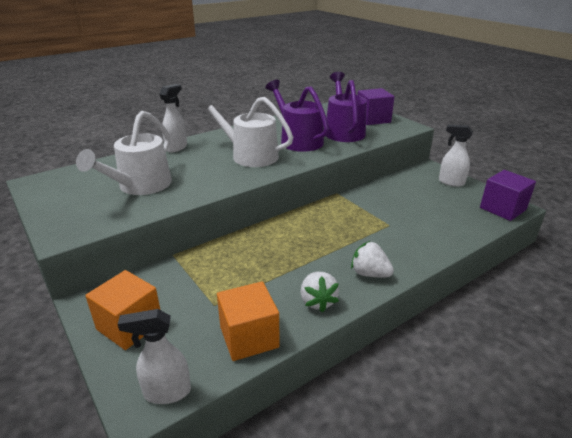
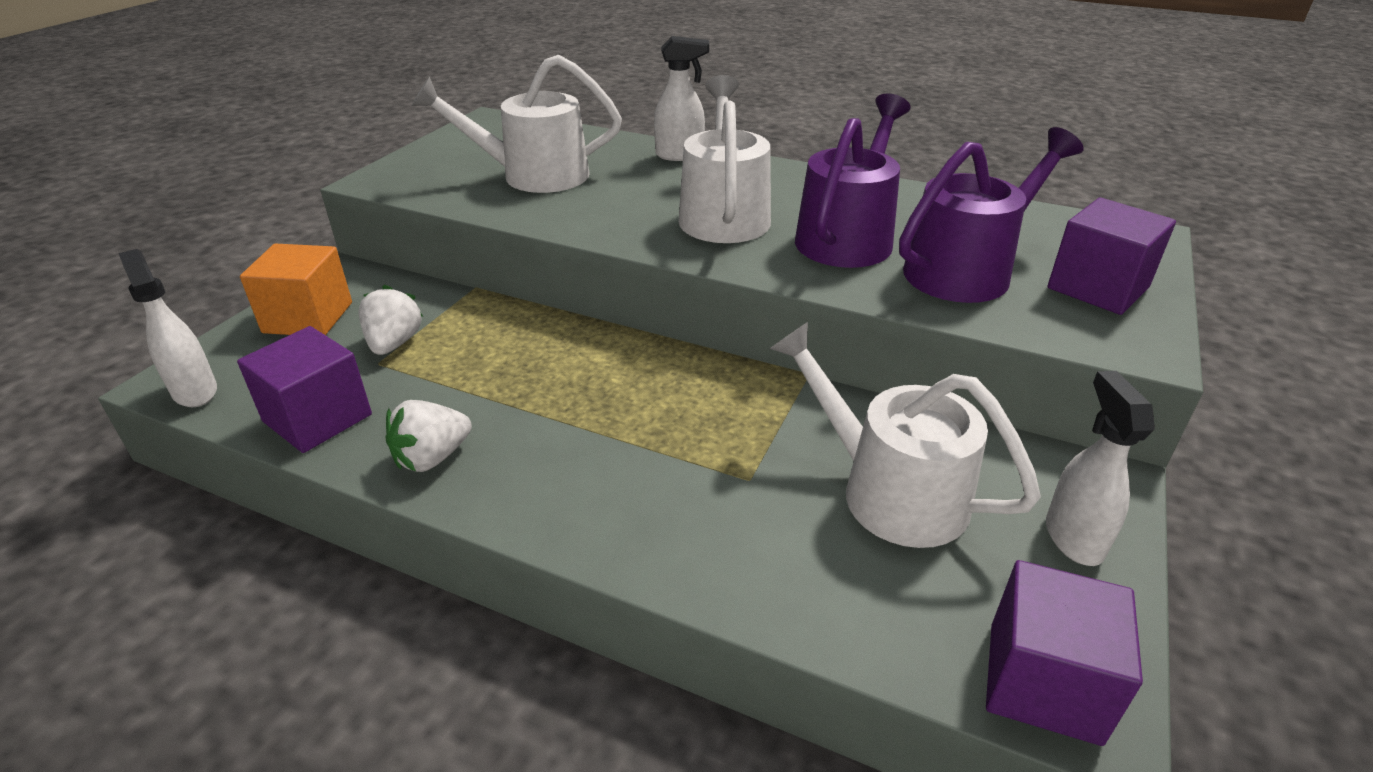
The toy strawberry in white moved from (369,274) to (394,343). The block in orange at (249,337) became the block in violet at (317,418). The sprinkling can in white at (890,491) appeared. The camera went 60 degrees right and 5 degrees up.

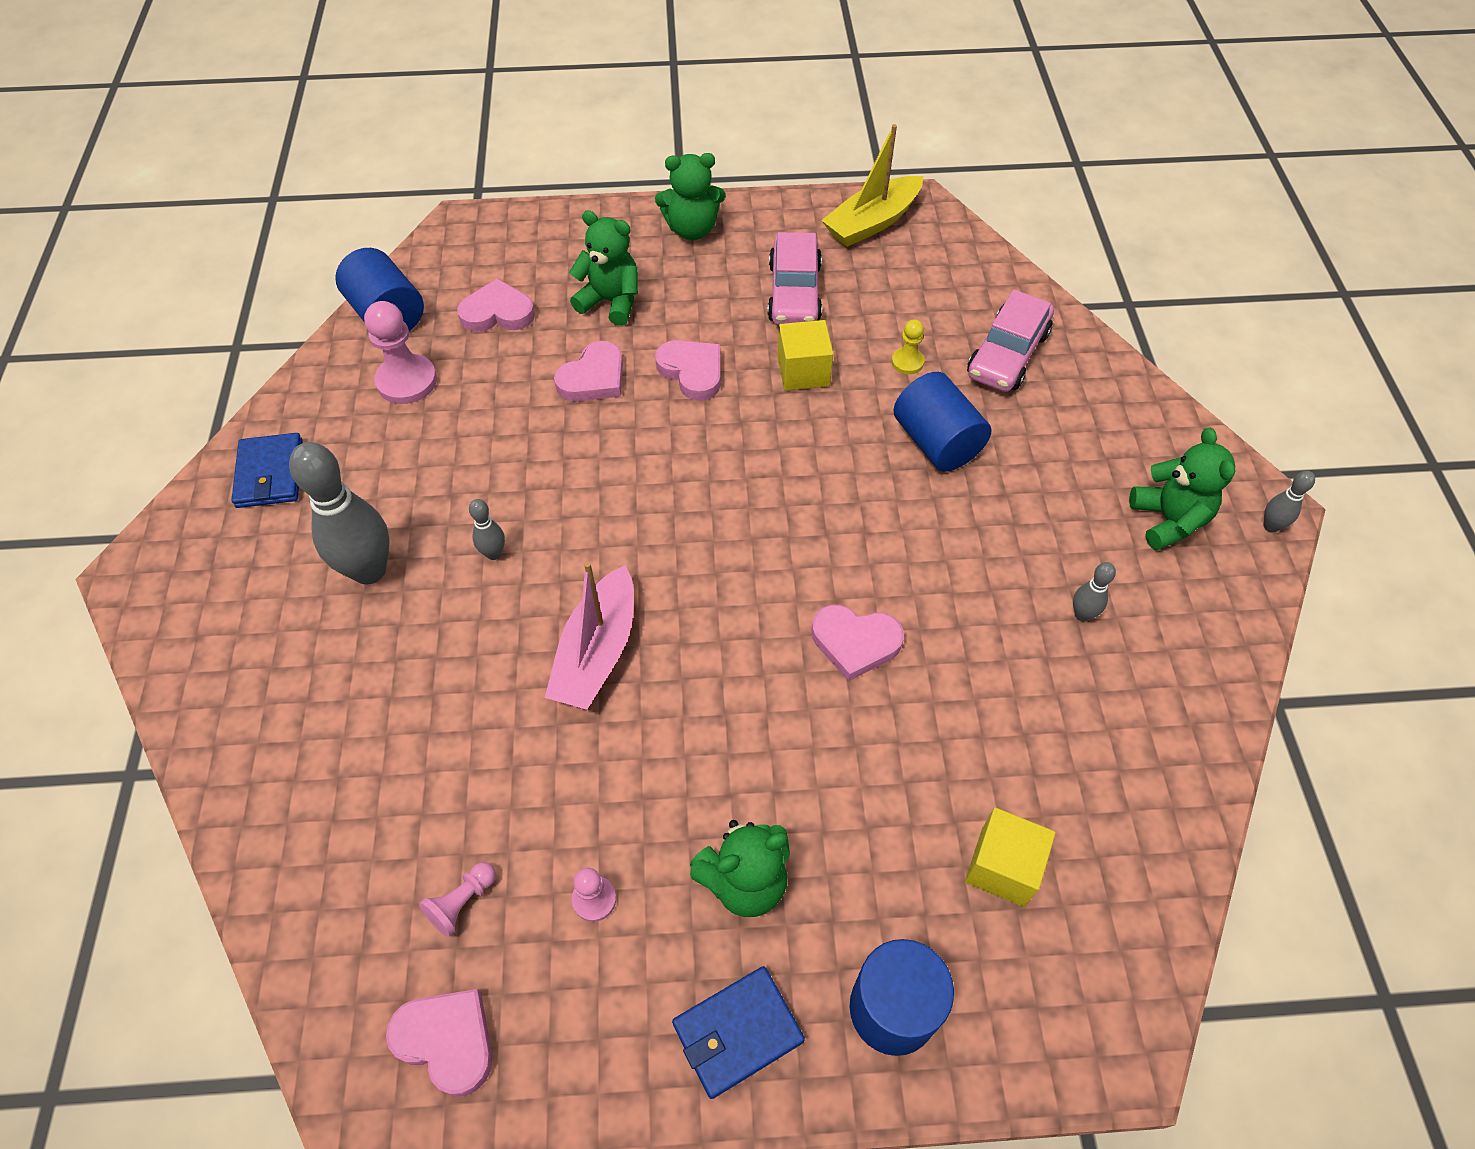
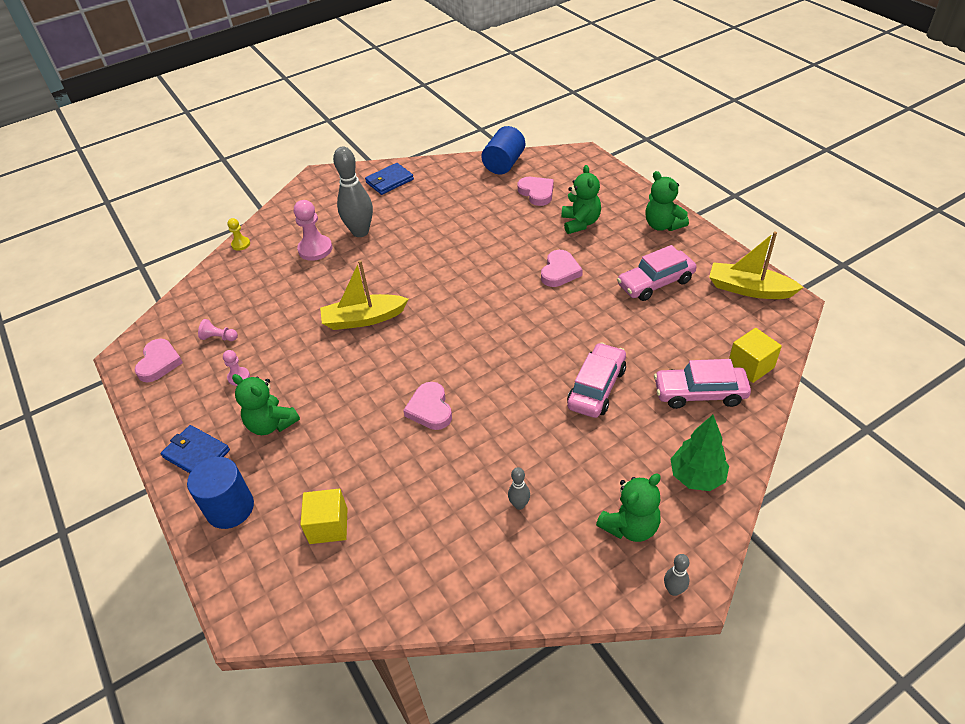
The game pawn in rose-pink moved from (407,381) to (315,249). The game pawn in golden moved from (907,362) to (241,244). The block in golden moved from (803,371) to (751,366). The heart in rose-pink at (593,378) disappeared. The solid cylinder in cobalt at (936,442) was replaced by the car in rose-pink at (596,388). The bowling pin in grey at (494,553) disappeared. The boat in rose-pink at (597,652) became the boat in golden at (364,319). The toy tree in emerald at (696,477) appeared. The camera went 65 degrees right and 10 degrees down.

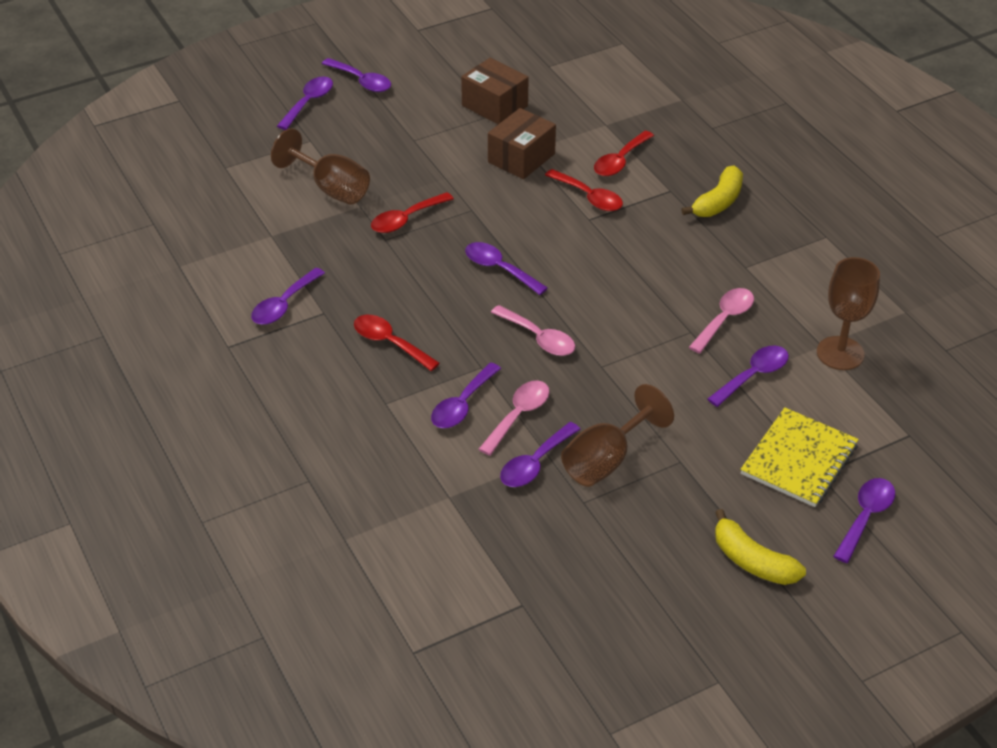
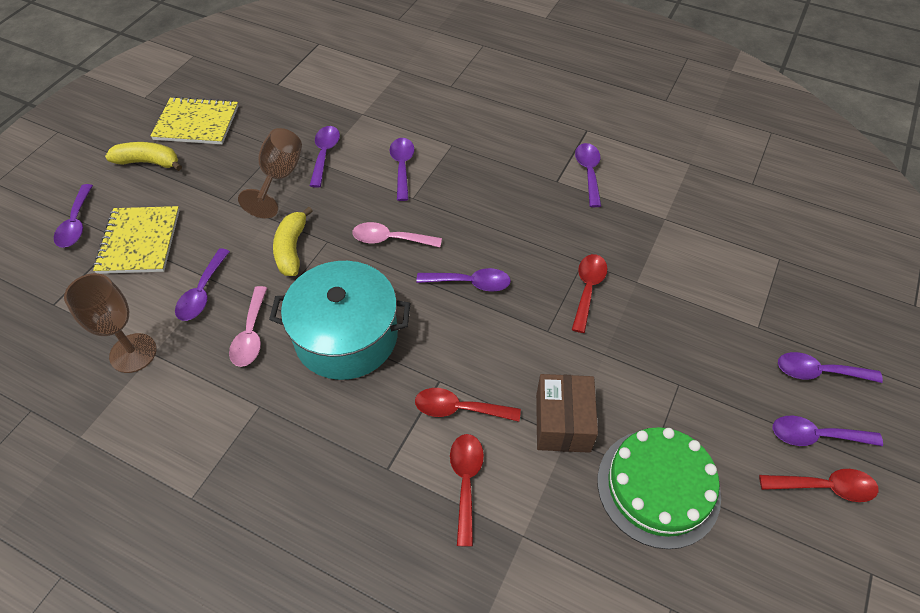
The parcel in russet at (495,106) was replaced by the layer cake in emerald at (658,487). The spoon in violet at (308,103) turned 105 degrees clockwise. The wine glass in russet at (331,188) disappeared. The toy banana in golden moved from (718,202) to (292,249). The spoon in red moved from (390,343) to (824,487). The spoon in rose-pink at (518,416) disappeared. The exercise book in golden at (197,123) appeared. The pot in aqua at (346,336) appeared. The camera went 145 degrees right and 10 degrees up.

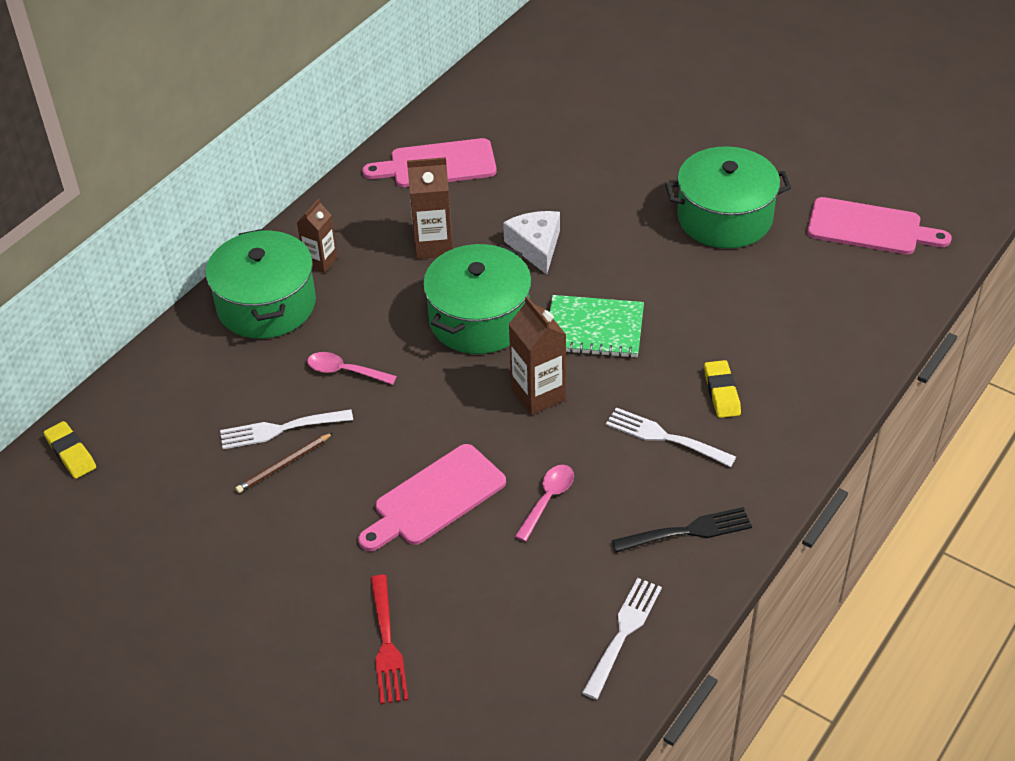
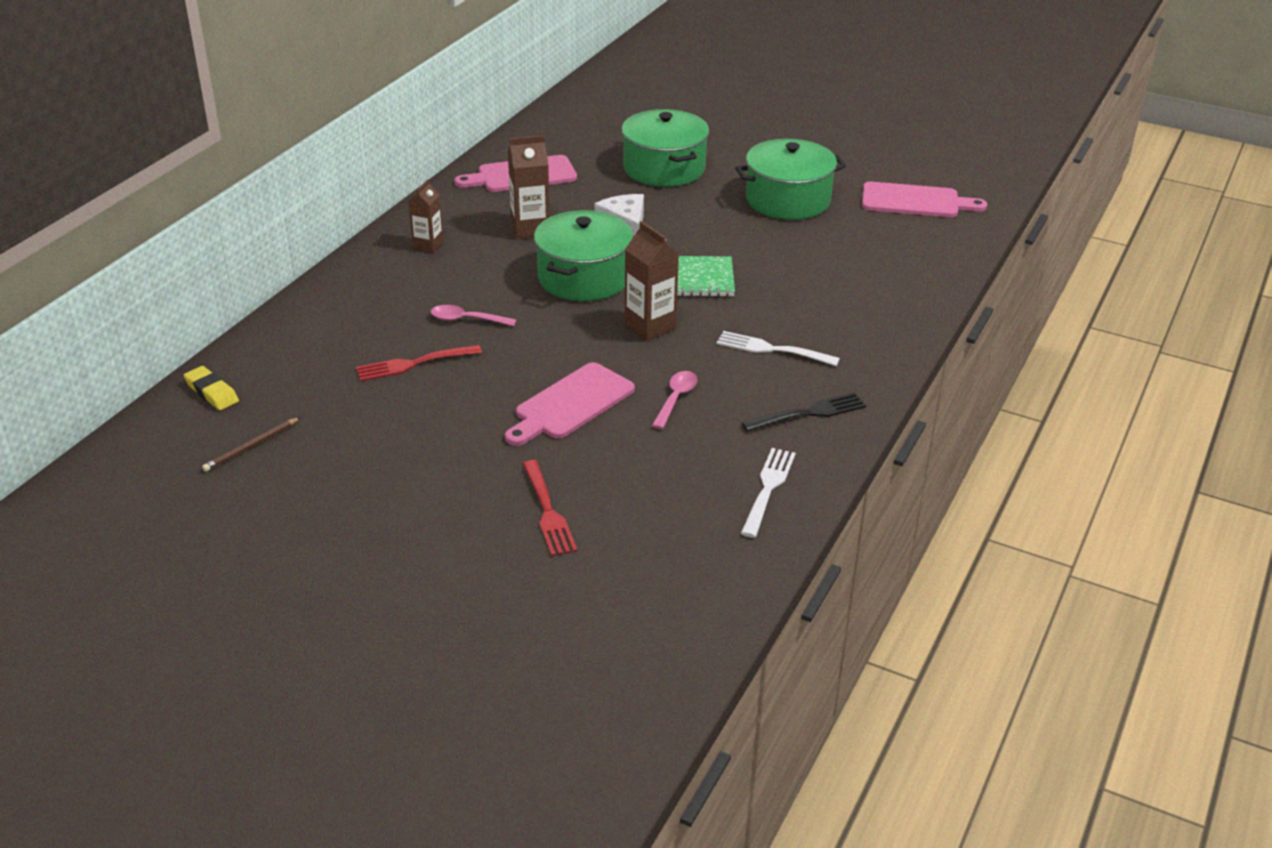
The pot in emerald moved from (266,304) to (664,168). The pencil eraser in golden at (721,392) disappeared. The dinner fork in white at (281,429) became the dinner fork in red at (414,363). The lead pencil in russet moved from (284,465) to (251,446). The camera went 10 degrees left and 10 degrees down.

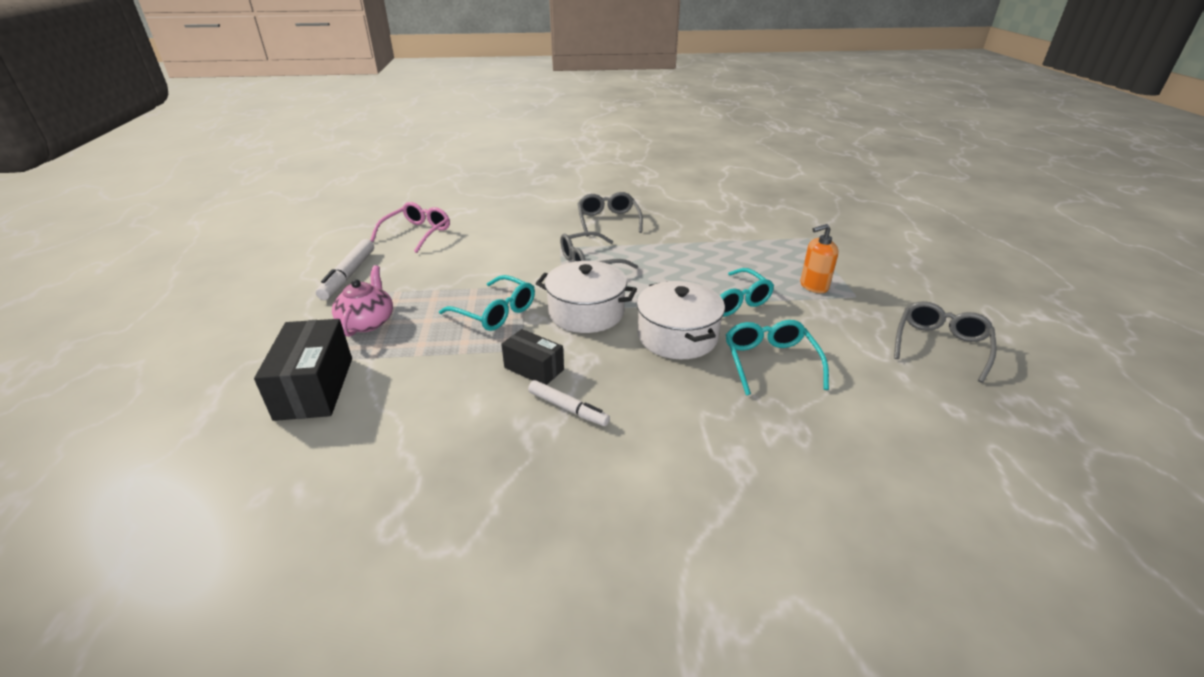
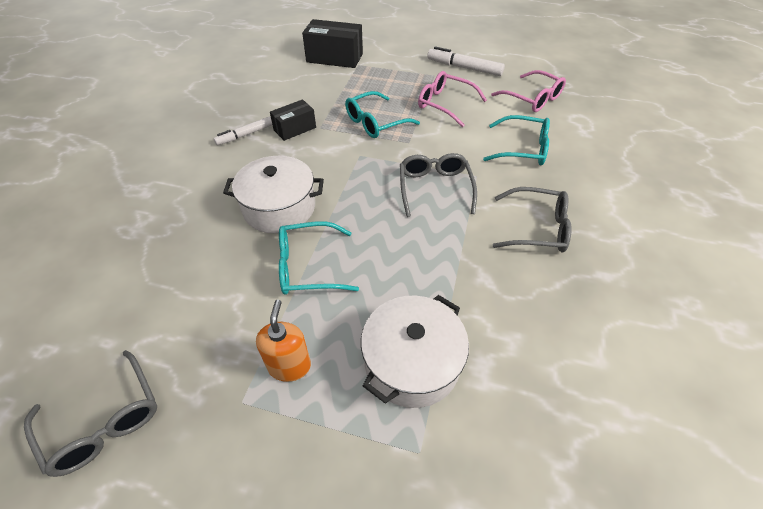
The pot in white moved from (586,312) to (412,362). The teapot in rose-pink at (367,322) disappeared. The glasses in aqua moved from (770,362) to (523,149). The glasses in rose-pink at (445,104) appeared. The camera went 110 degrees right and 15 degrees up.

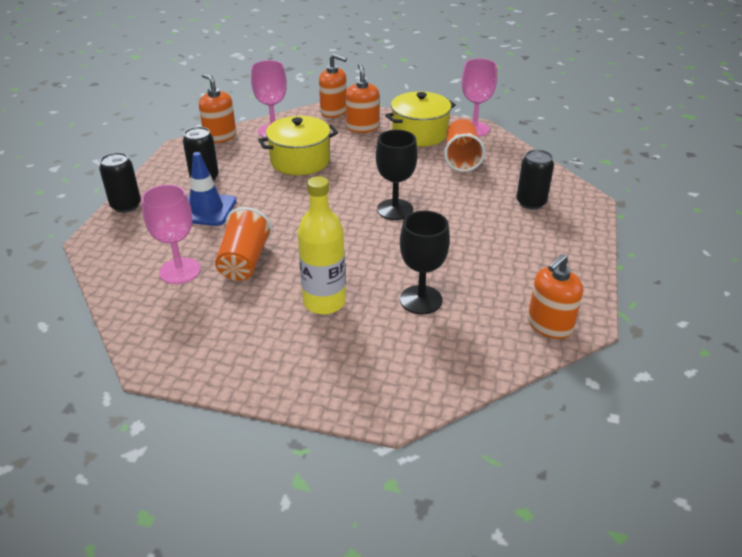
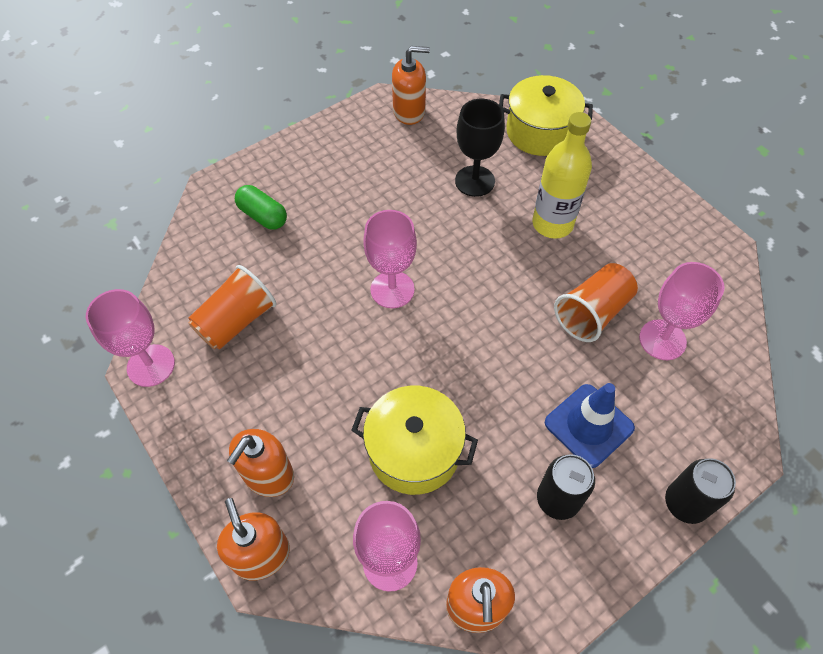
The pot in golden moved from (419,134) to (540,132). The wine glass in ebony at (395,209) became the wine glass in rose-pink at (392,289). The can in ebony at (531,202) was replaced by the capsule in emerald at (263,216). The camera went 140 degrees left and 20 degrees up.

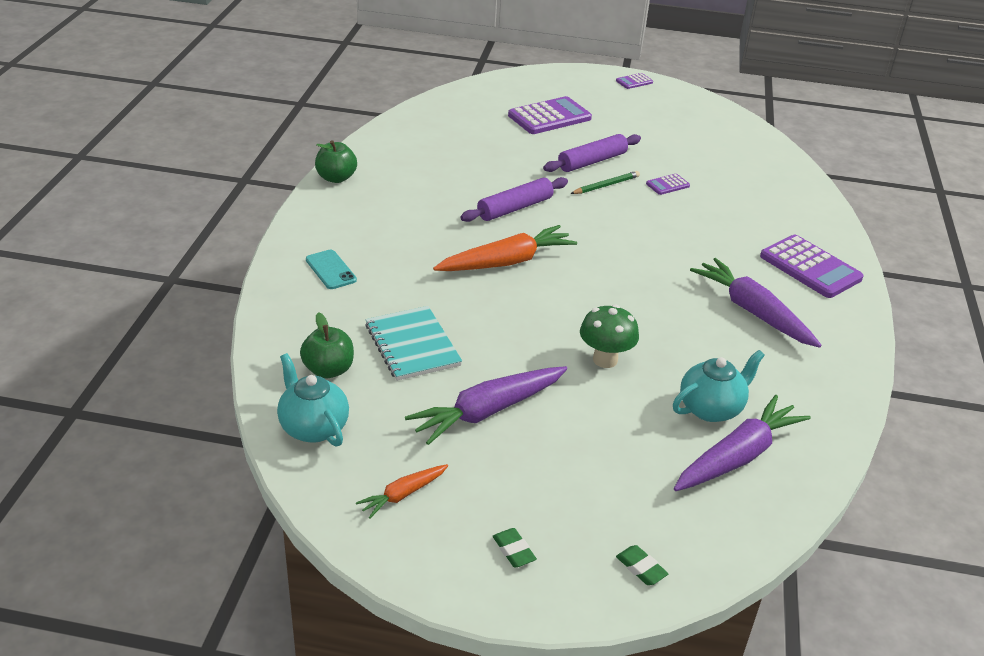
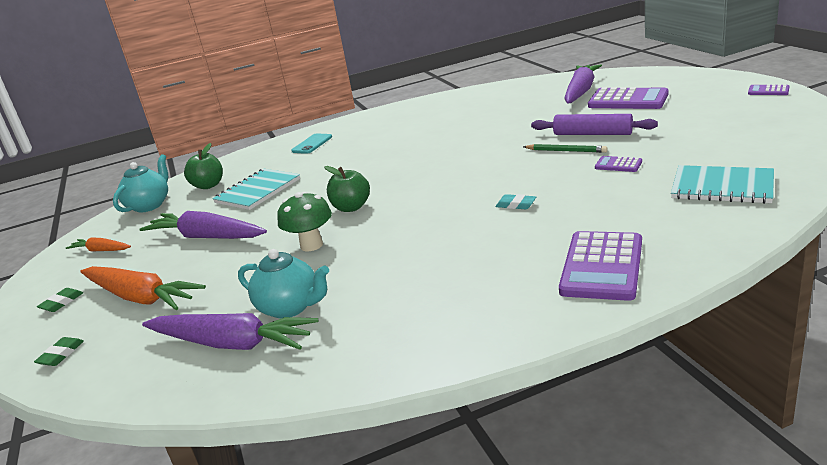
The apple in emerald moved from (336,178) to (351,207). The dough roller in violet at (515,208) disappeared. The carrot in orange moved from (506,262) to (140,297). The carrot in violet moved from (753,312) to (580,91). The exercise book in aqua at (722,187) appeared. The pencil eraser in aqua at (516,205) appeared. The camera went 65 degrees right and 10 degrees down.

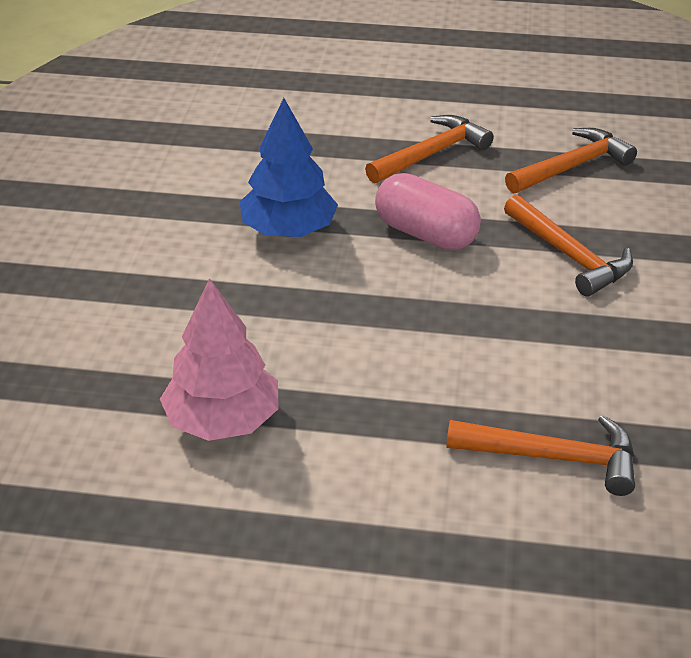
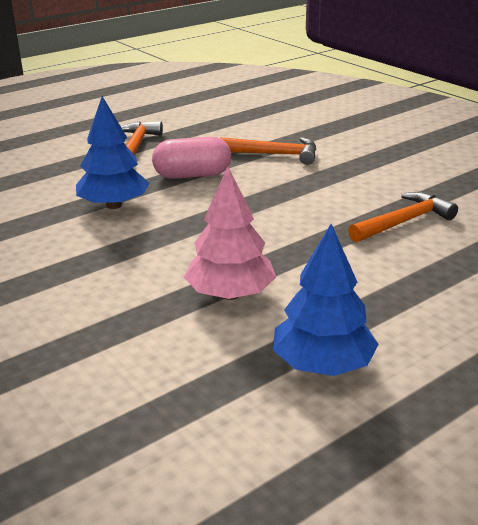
The carpenter's hammer in orange at (572,166) disappeared. The toy tree in cobalt at (323,364) appeared. The camera went 45 degrees left and 10 degrees down.

